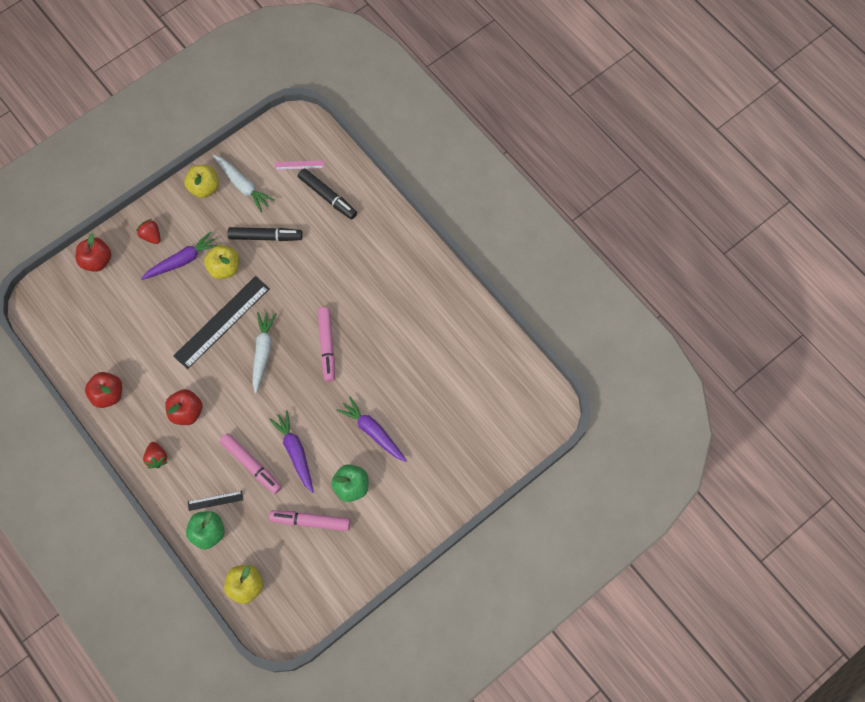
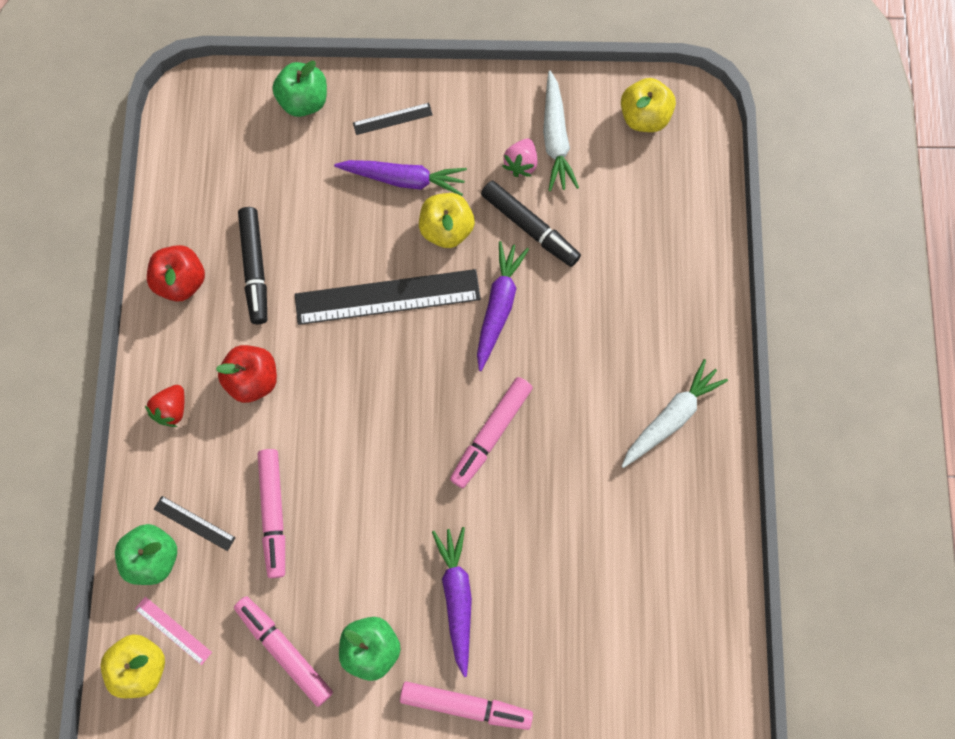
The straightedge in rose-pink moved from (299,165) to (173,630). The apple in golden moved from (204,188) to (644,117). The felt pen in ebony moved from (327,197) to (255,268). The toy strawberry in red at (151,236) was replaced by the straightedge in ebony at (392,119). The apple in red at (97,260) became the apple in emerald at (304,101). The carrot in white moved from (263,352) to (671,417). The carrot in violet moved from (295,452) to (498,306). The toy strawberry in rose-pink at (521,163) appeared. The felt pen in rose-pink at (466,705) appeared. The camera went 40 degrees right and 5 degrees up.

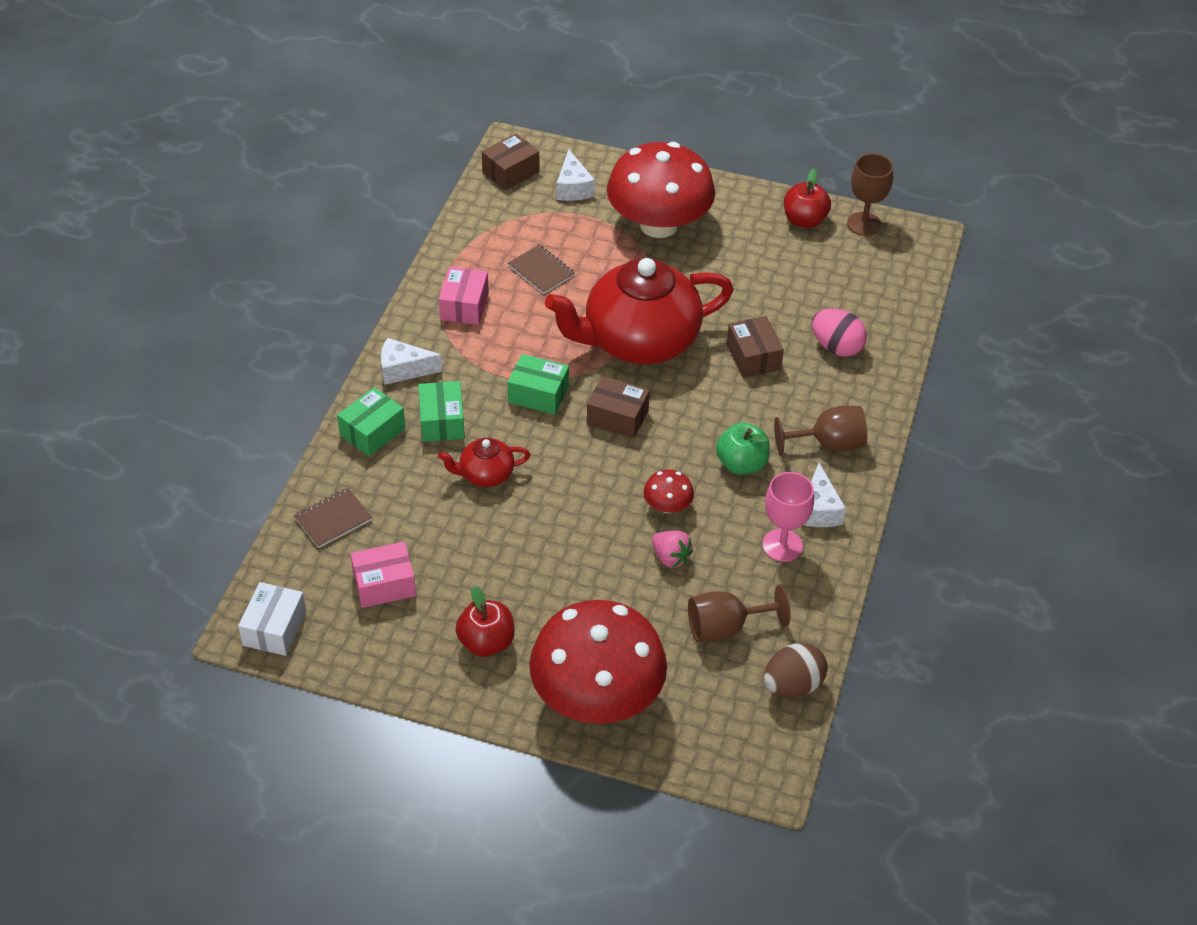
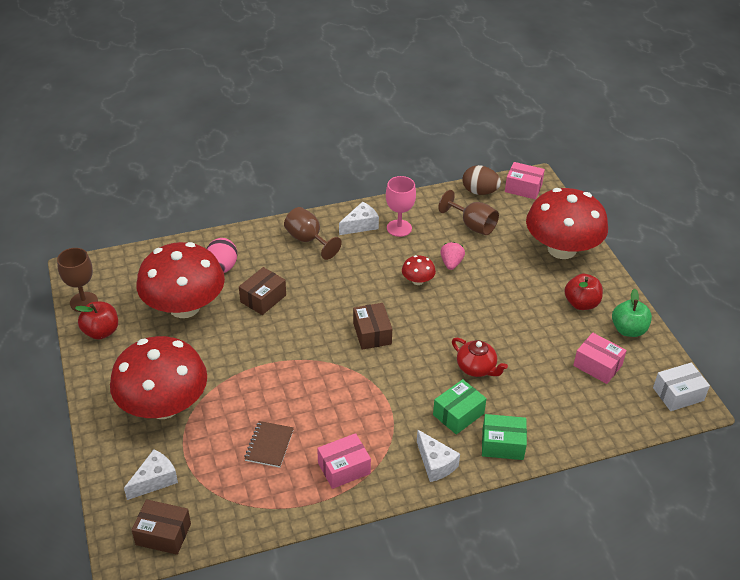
The teapot in red at (639,341) disappeared. The parcel in emerald at (538,394) disappeared. The apple in emerald moved from (741,464) to (628,330). The exercise book in russet at (333,519) disappeared. The parcel in rose-pink at (523,188) appeared. The toadstool in red at (184,307) appeared. The camera went 125 degrees left and 5 degrees down.

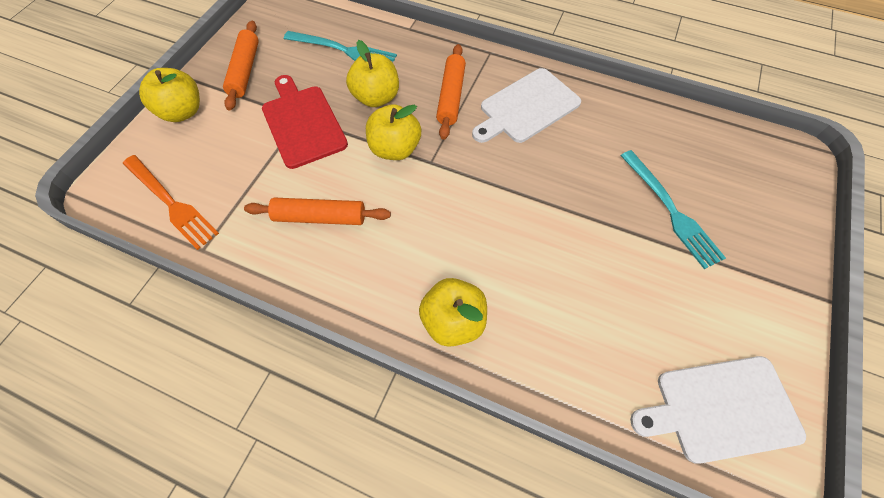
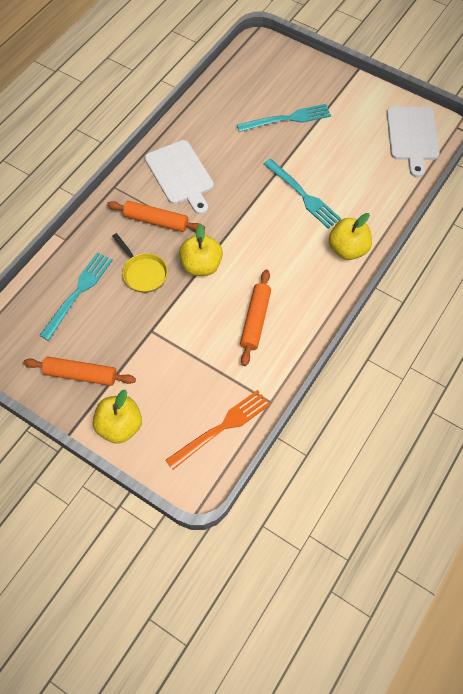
The apple in golden at (376,97) was replaced by the pan in golden at (143,273). The cutting board in red at (303,123) disappeared. The dinner fork in aqua at (304,196) appeared. The camera went 80 degrees left and 0 degrees up.

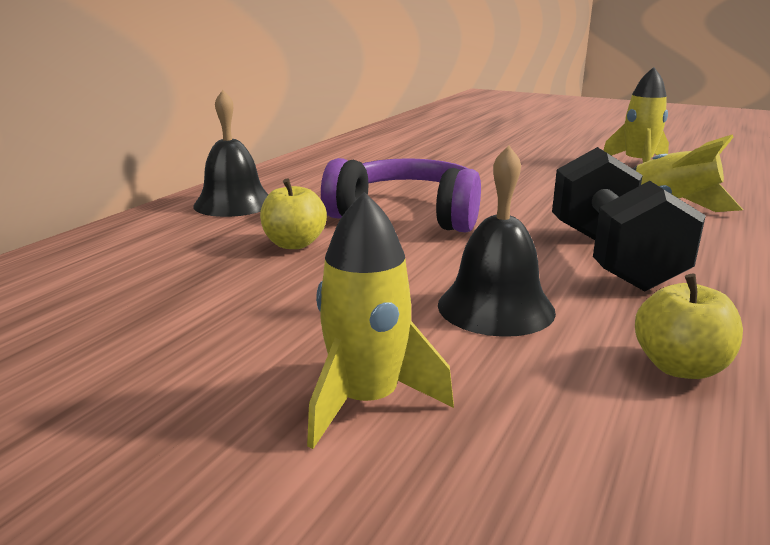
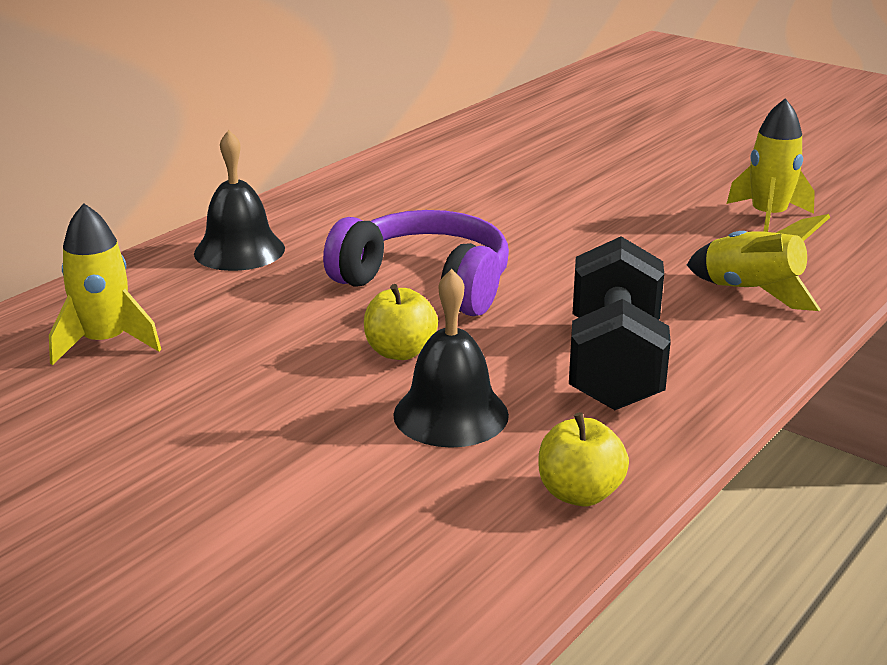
The apple in golden moved from (294,244) to (400,352). The rocket in golden moved from (367,401) to (105,342). The camera went 10 degrees right and 5 degrees up.

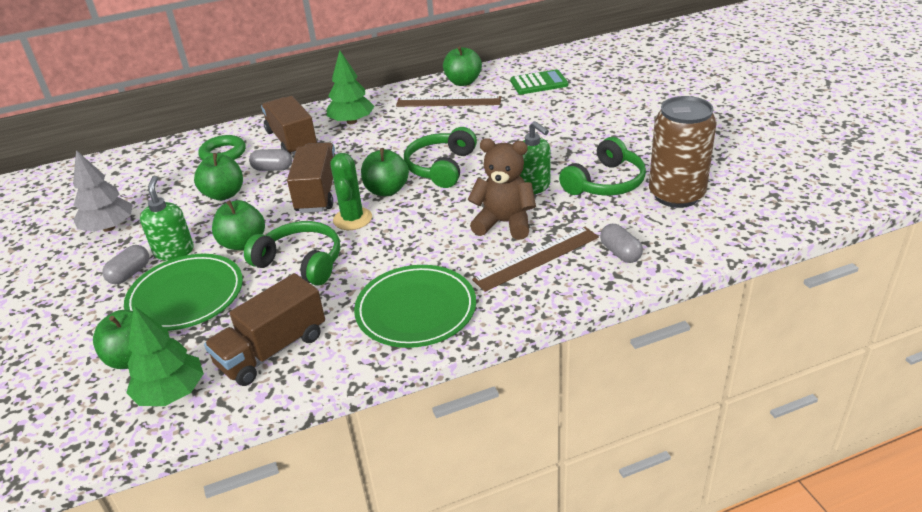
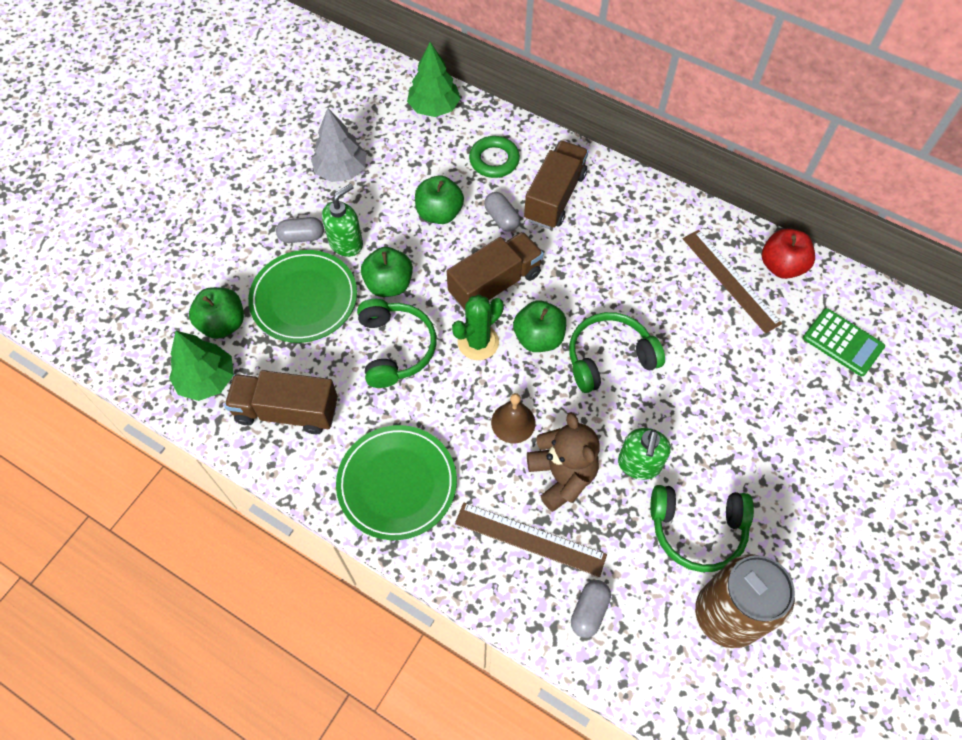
The apple in emerald at (463,82) became the apple in red at (781,266). The toy tree in emerald moved from (352,121) to (434,107). The bell in russet at (513,422) appeared. The camera went 50 degrees right and 25 degrees up.

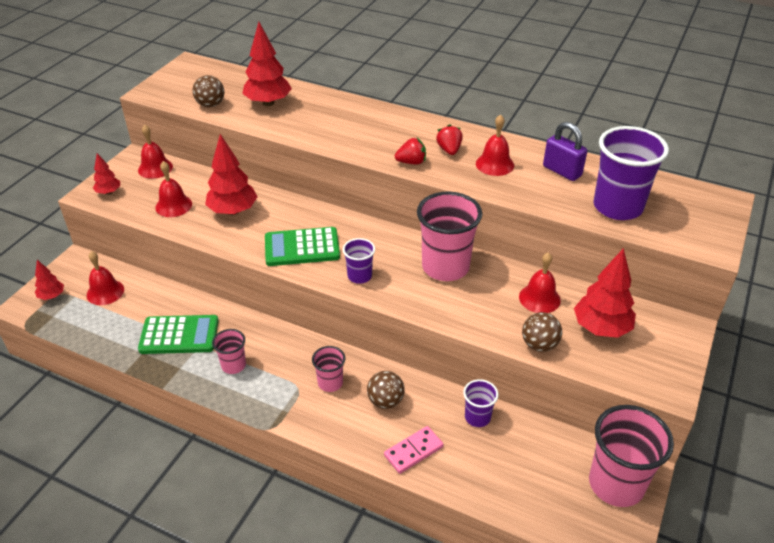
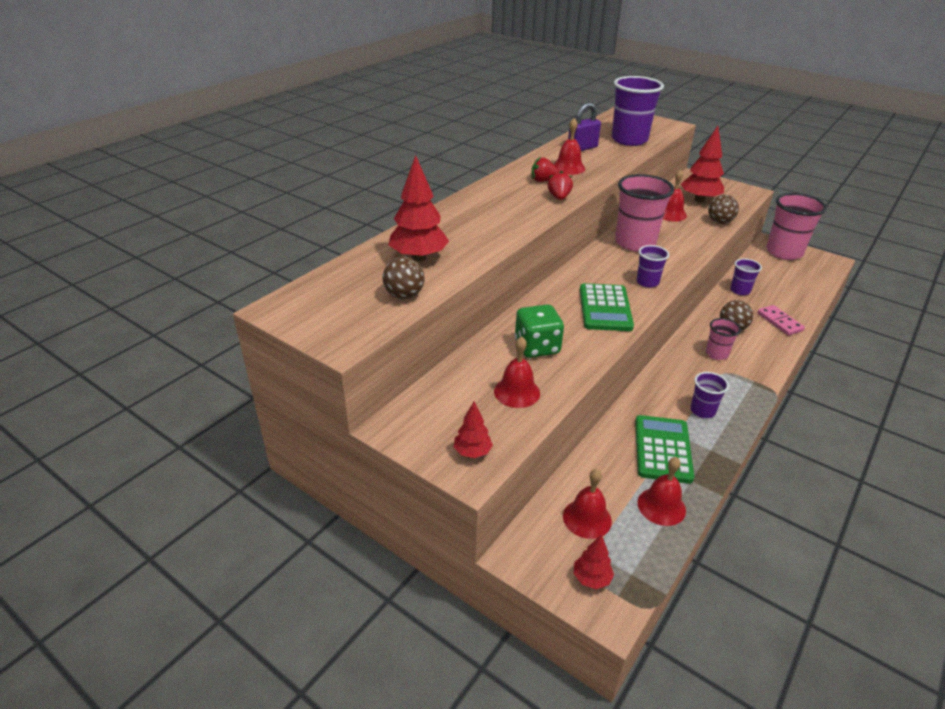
The bell in red moved from (155,168) to (661,506). The toy tree in red at (233,211) was replaced by the dice in emerald at (537,347). The cup in rose-pink at (233,365) became the cup in violet at (702,411). The camera went 80 degrees left and 5 degrees down.

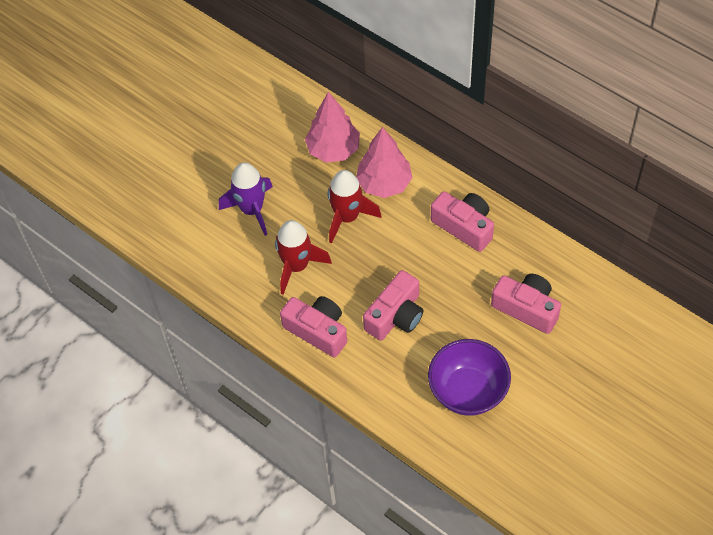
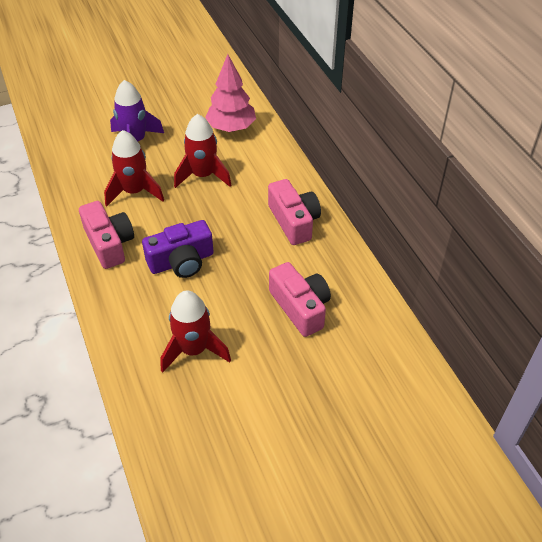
The toy tree in rose-pink at (384,183) disappeared. The photo camera in rose-pink at (395,316) became the photo camera in violet at (181,261). The bowl in violet at (468,391) was replaced by the rocket in red at (194,350). The camera went 25 degrees right and 10 degrees down.

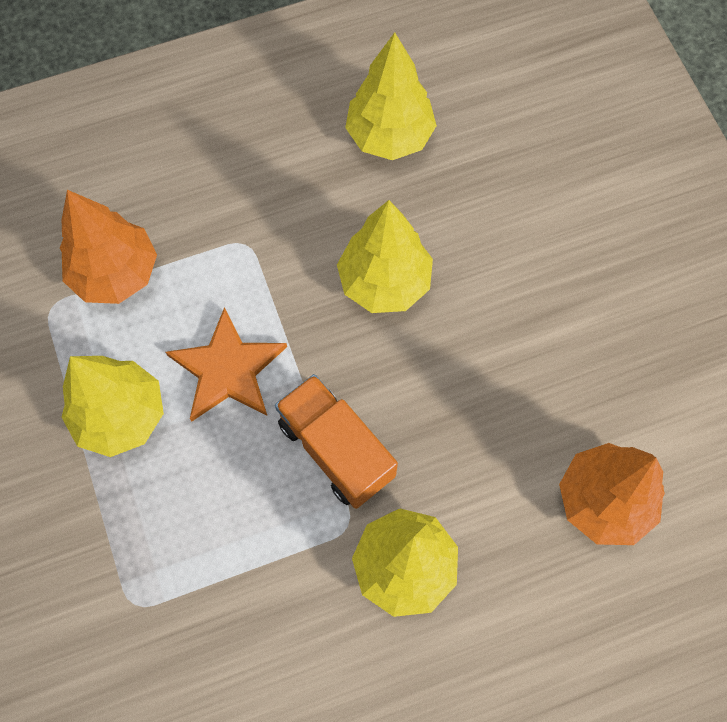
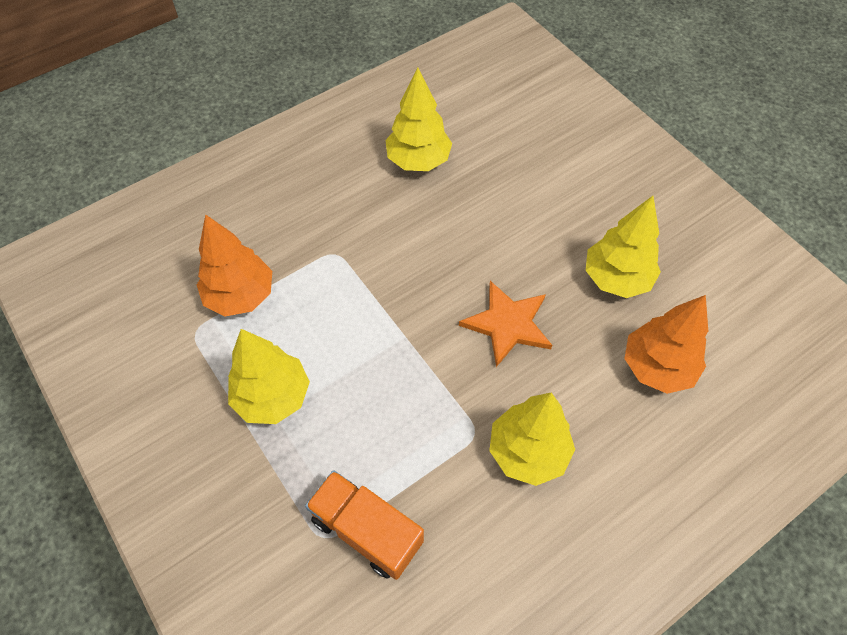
The toy tree in golden moved from (384,282) to (616,278). The star in orange moved from (227,369) to (507,324). The toy truck in orange moved from (336,449) to (366,531). The camera went 15 degrees left and 10 degrees down.

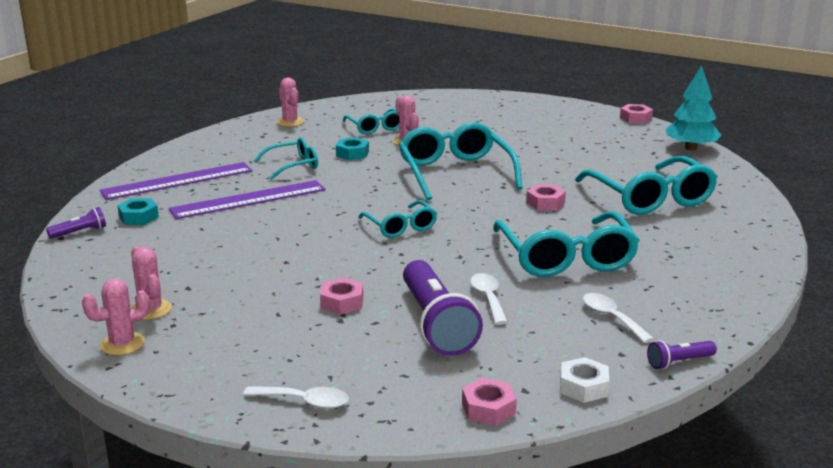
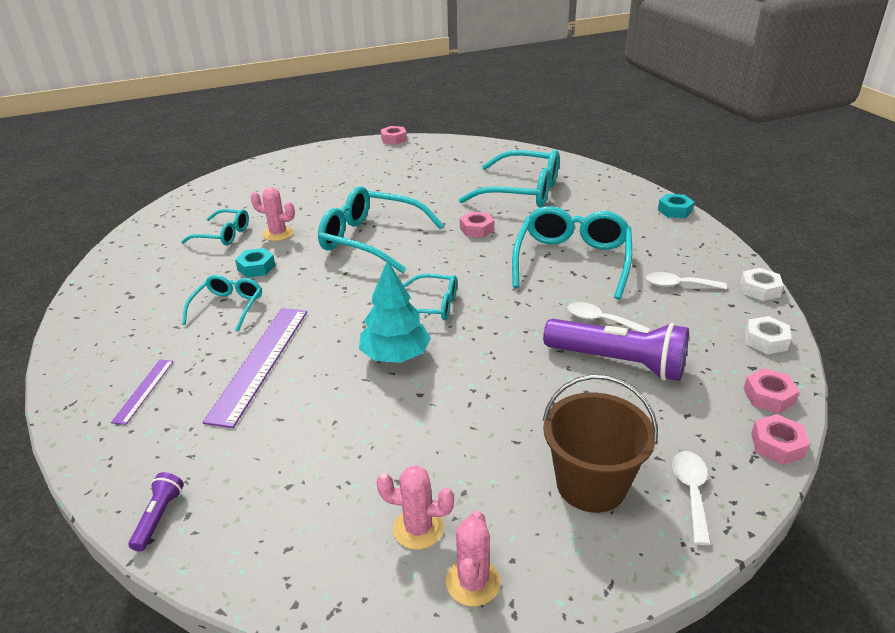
The toy tree in aqua moved from (690,148) to (395,356). The cactus in rose-pink at (290,122) disappeared. The straightedge in violet at (177,181) changed to 0.50 times the size. The hexagon nut in aqua moved from (139,217) to (674,210). The glasses in aqua at (566,257) turned 105 degrees counterclockwise. The hexagon nut in rose-pink moved from (342,302) to (777,445). The pocket torch in violet at (679,362) was replaced by the hexagon nut in white at (759,289). The spoon in white at (304,402) turned 45 degrees counterclockwise. The bucket in russet at (591,484) appeared. The camera went 50 degrees left and 10 degrees up.

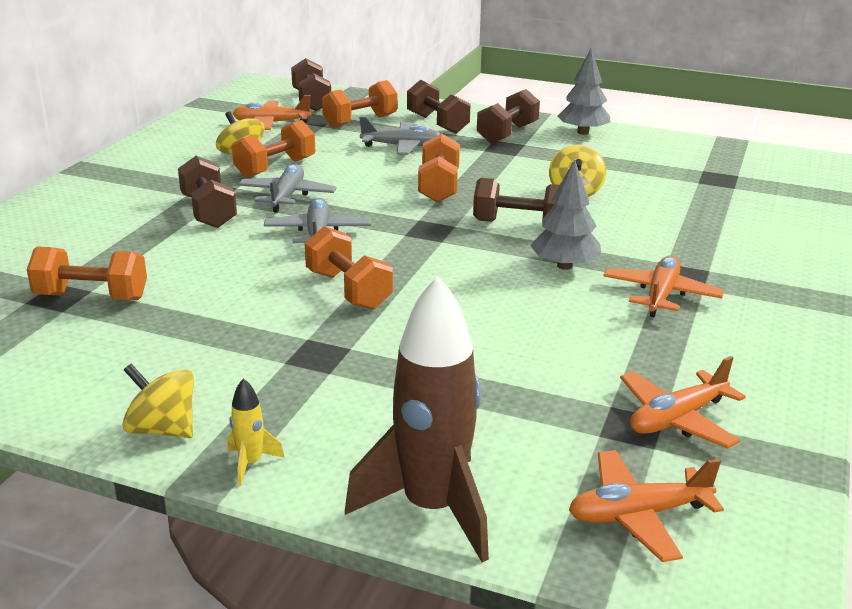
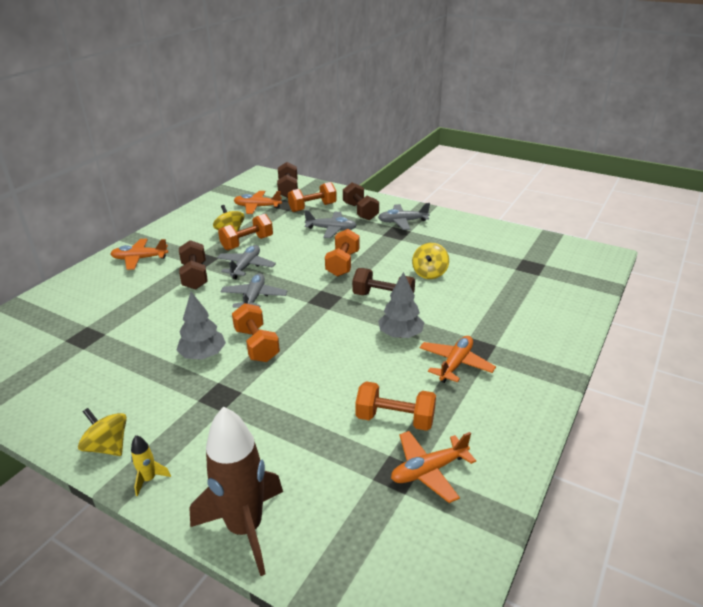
The toy tree in grey moved from (583,132) to (203,355). The free weight in russet at (507,134) was replaced by the plane in grey at (402,222). The free weight in orange moved from (92,297) to (395,419). The plane in orange moved from (638,515) to (139,259). The camera went 10 degrees right and 5 degrees up.

